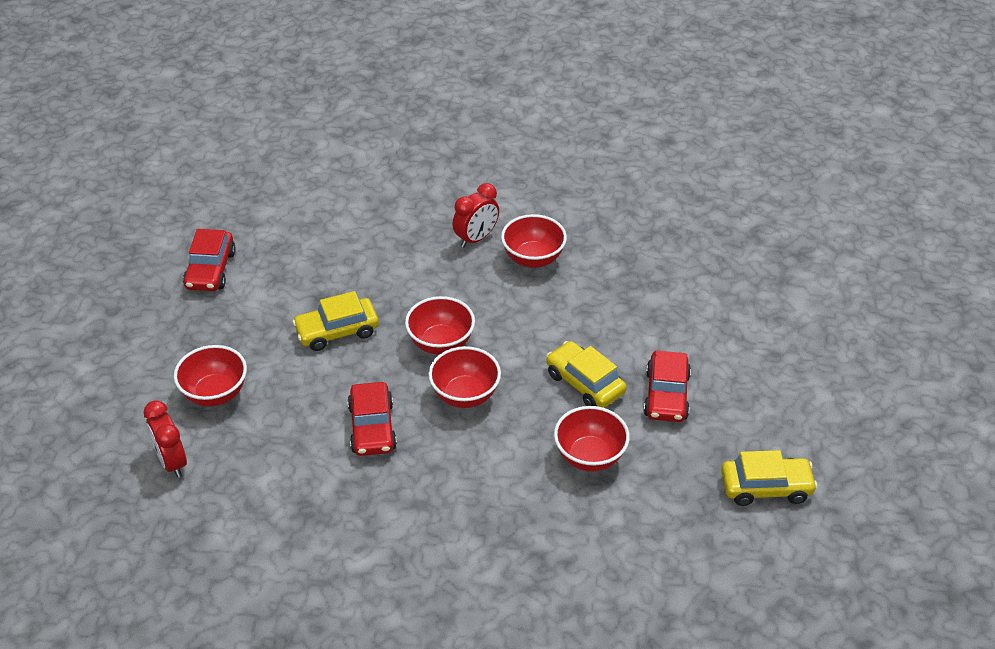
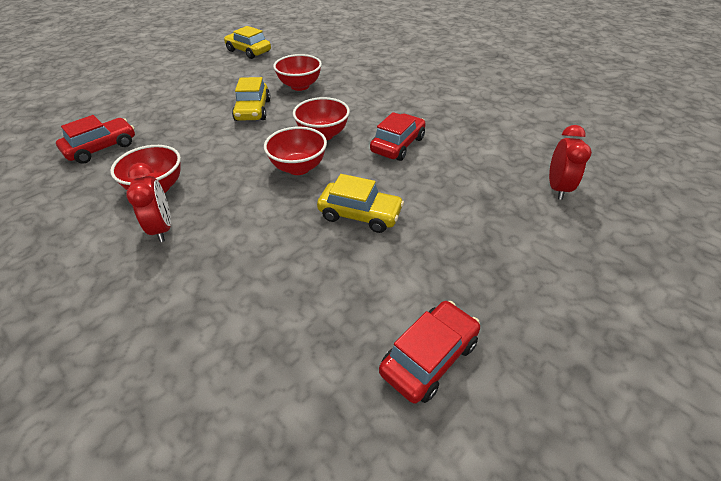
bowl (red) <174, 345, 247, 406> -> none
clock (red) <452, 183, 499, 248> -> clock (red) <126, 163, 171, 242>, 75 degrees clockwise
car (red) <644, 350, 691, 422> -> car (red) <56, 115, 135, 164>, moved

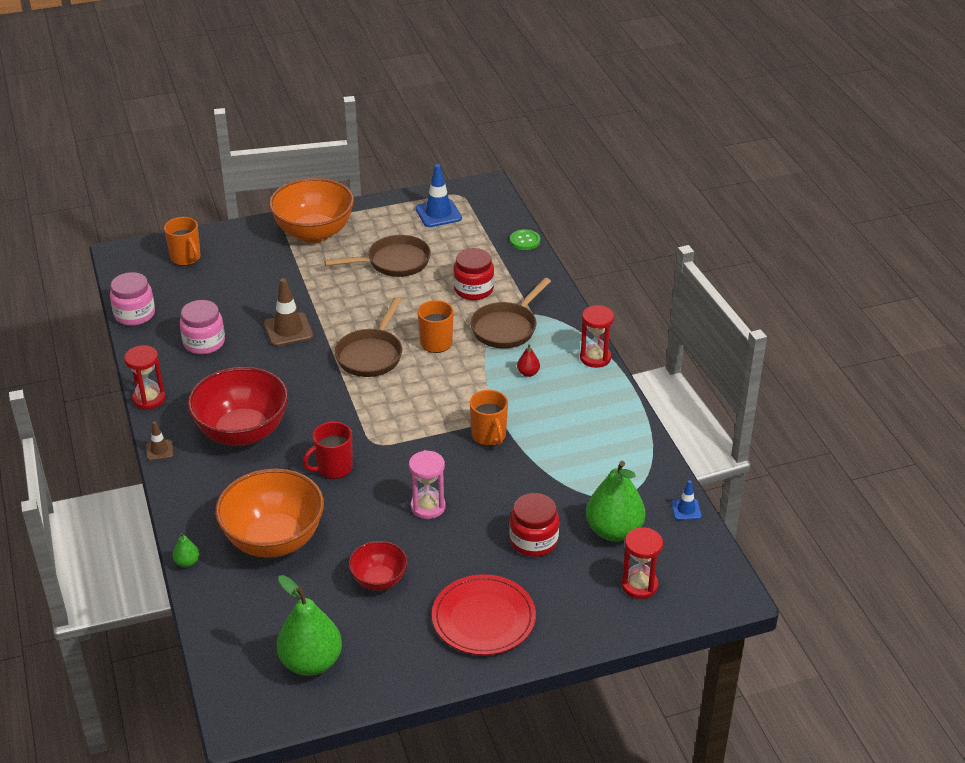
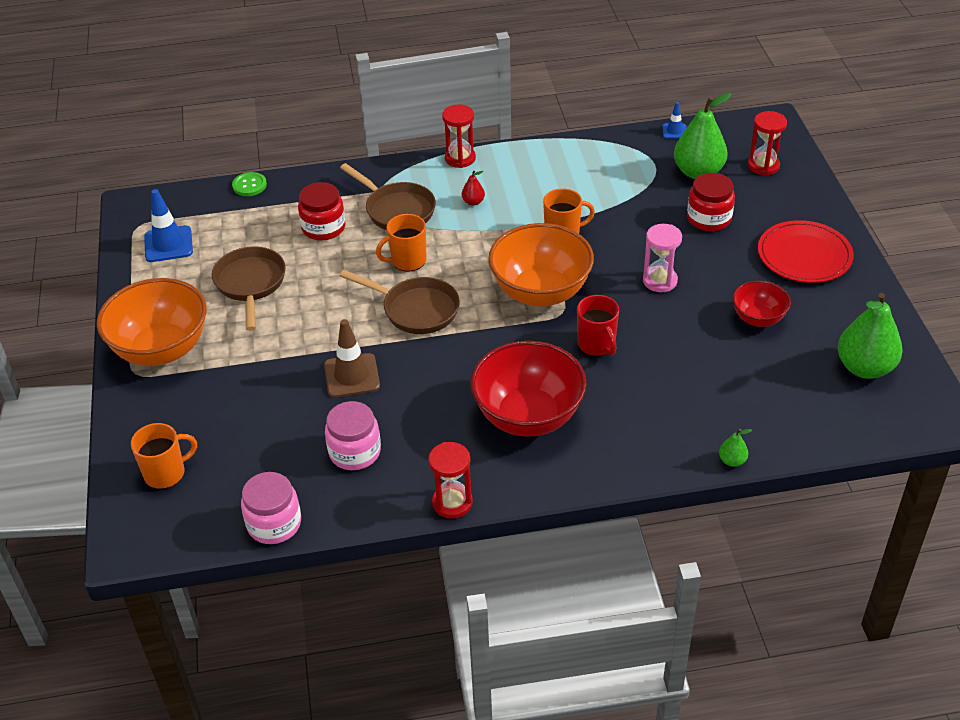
traffic cone (brown) <146, 421, 173, 461> -> none
bowl (orange) <215, 469, 324, 558> -> bowl (orange) <488, 223, 594, 306>, moved

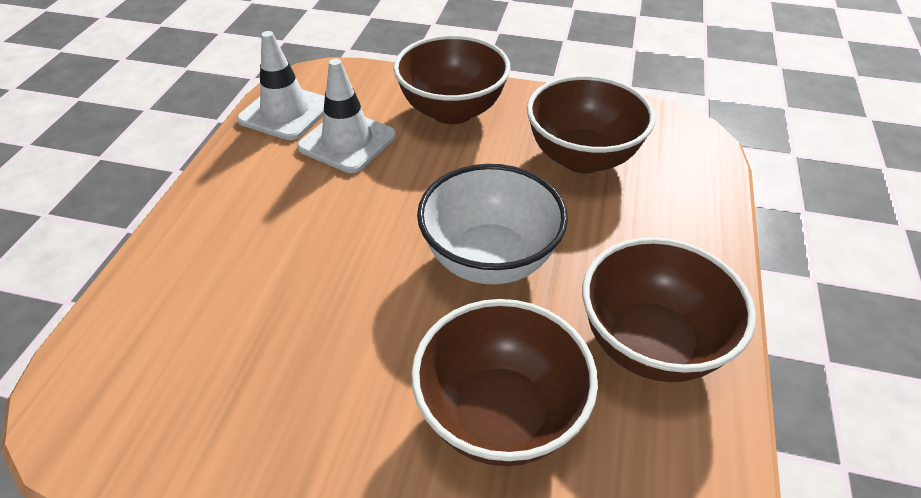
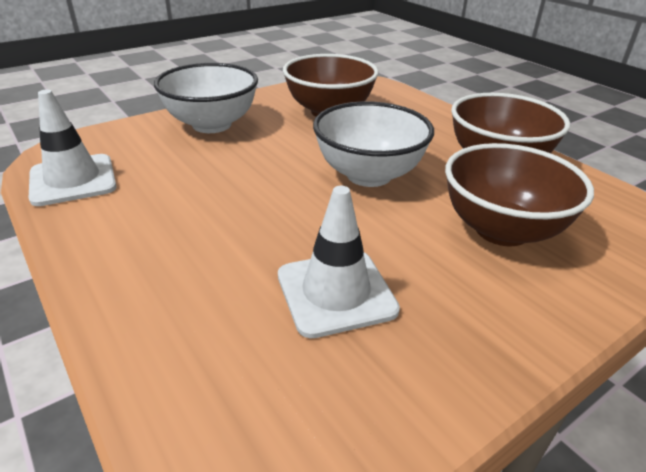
traffic cone (white) <297, 59, 396, 173> -> traffic cone (white) <278, 186, 400, 338>, moved
bowl (brown) <393, 35, 511, 124> -> bowl (white) <154, 63, 258, 133>

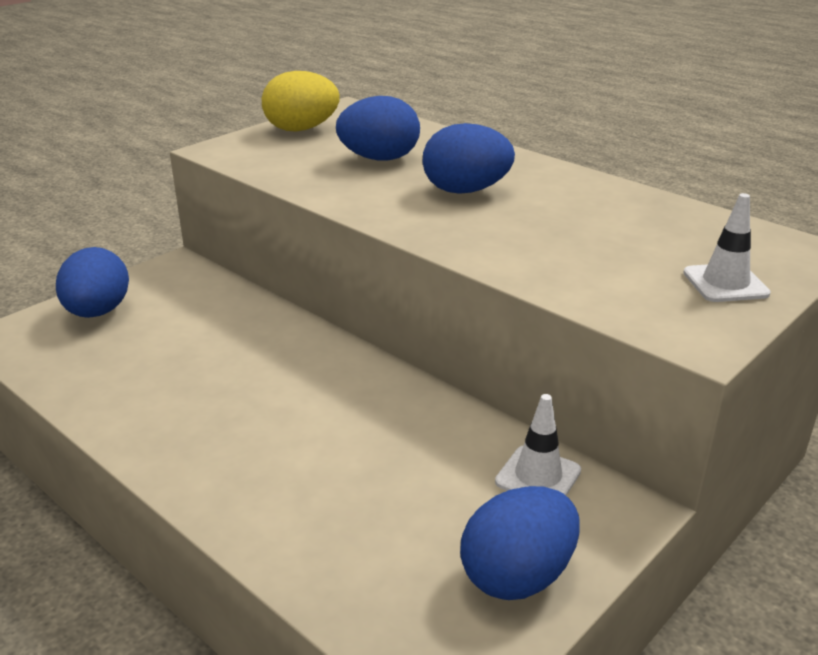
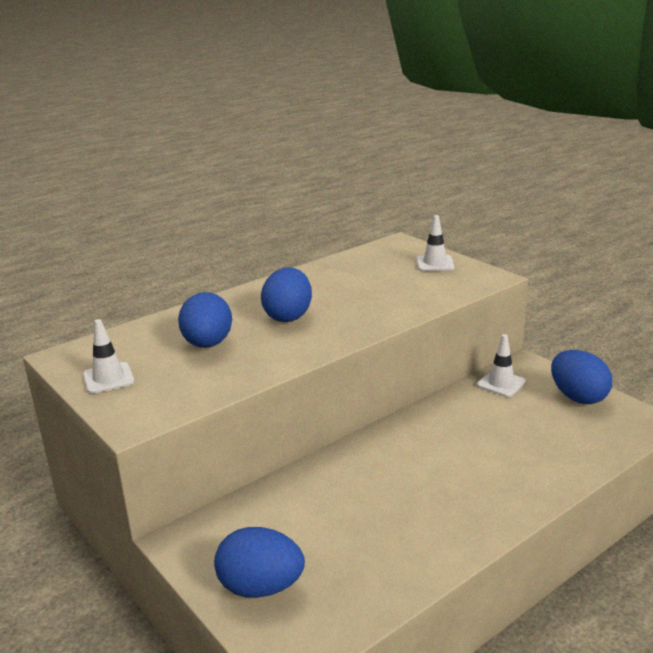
egg (yellow) <262, 71, 340, 132> -> traffic cone (white) <83, 319, 134, 394>

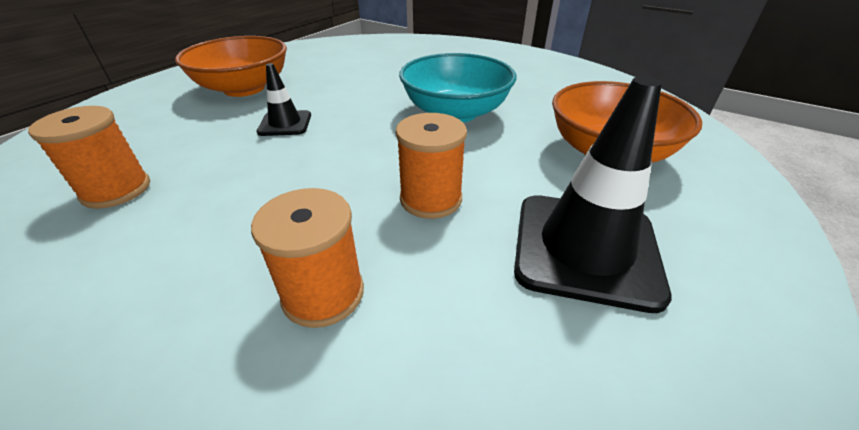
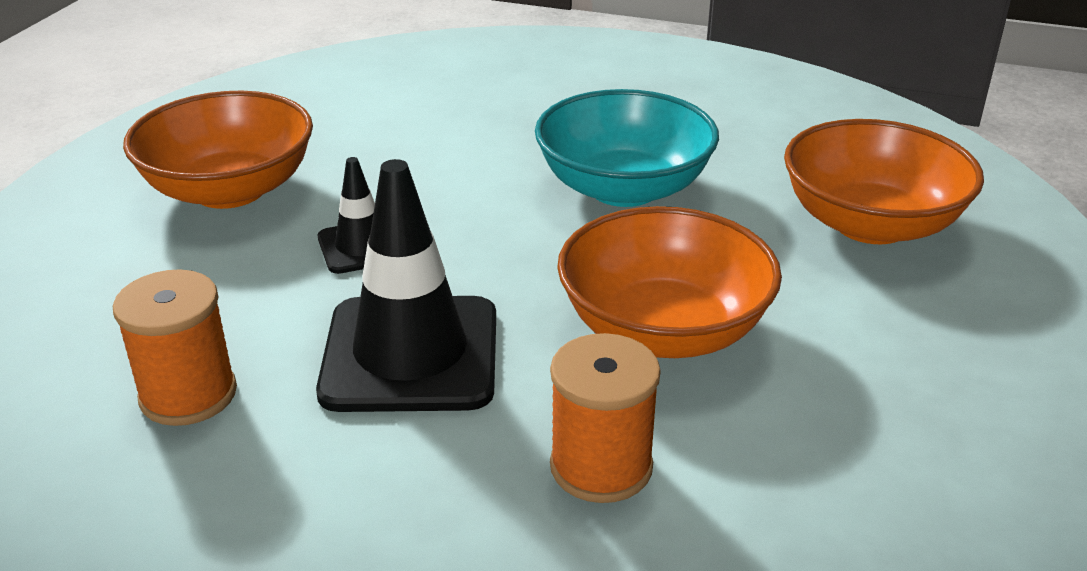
spool (orange) <396, 113, 467, 219> -> bowl (orange) <557, 206, 782, 358>
traffic cone (black) <514, 76, 671, 313> -> traffic cone (black) <316, 159, 496, 412>, moved

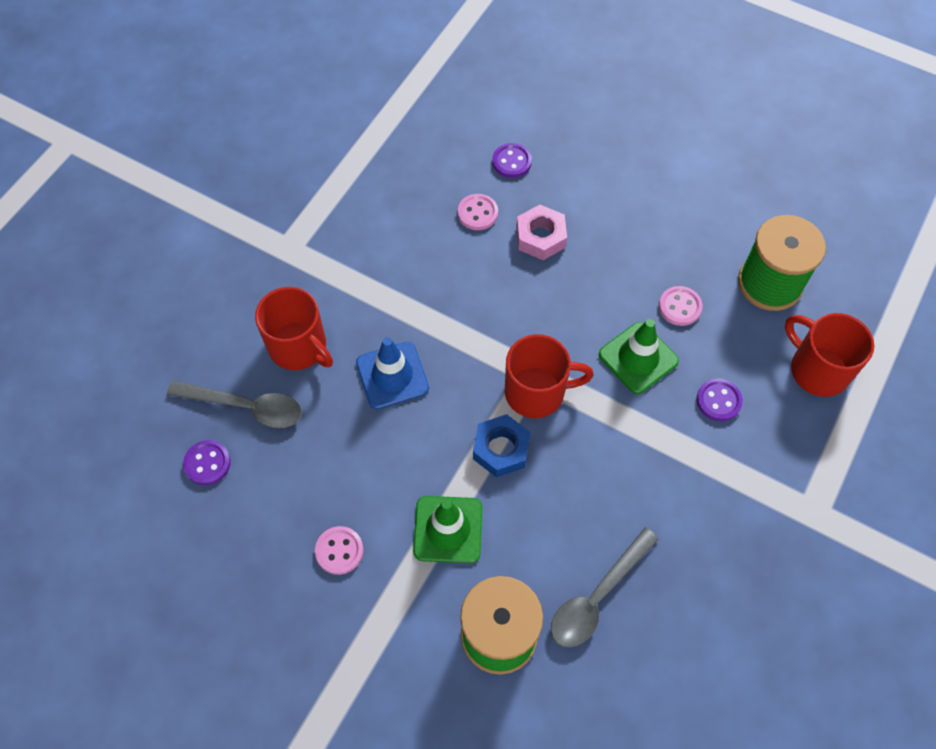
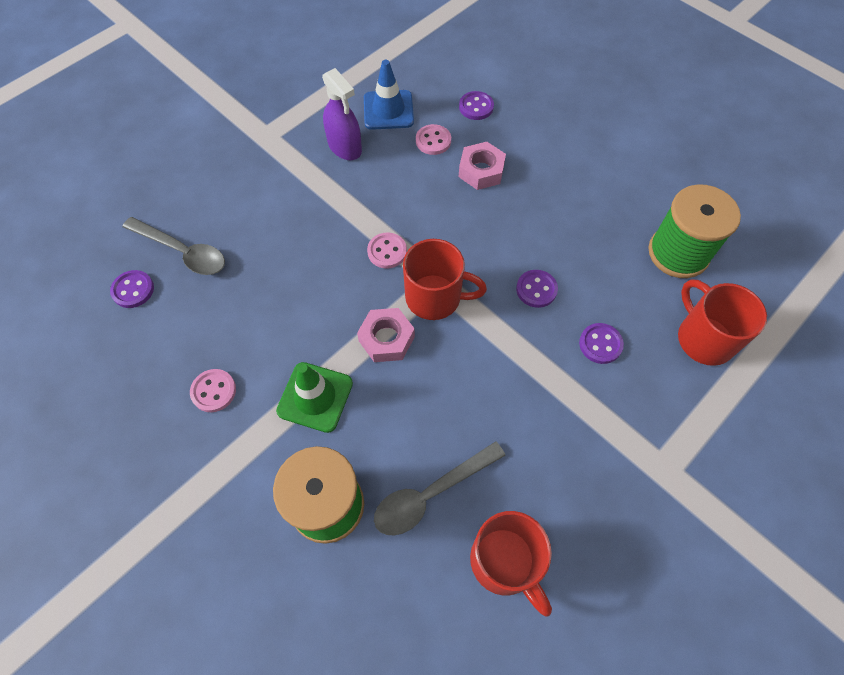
mug (red) <255, 287, 333, 370> -> mug (red) <470, 511, 552, 617>, moved
traffic cone (blue) <356, 337, 429, 409> -> traffic cone (blue) <364, 60, 414, 130>, moved
nut (blue) <473, 414, 530, 478> -> nut (pink) <357, 308, 415, 362>
traffic cone (green) <599, 319, 679, 394> -> button (purple) <516, 270, 558, 308>
button (pink) <659, 286, 703, 326> -> button (pink) <367, 233, 407, 269>, moved
none -> spray bottle (purple) <322, 68, 362, 160>

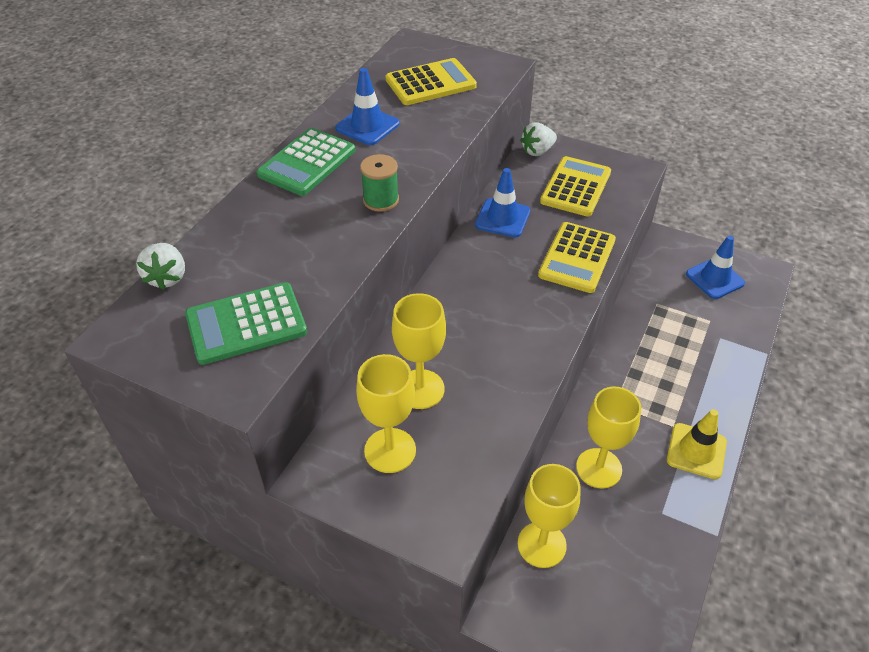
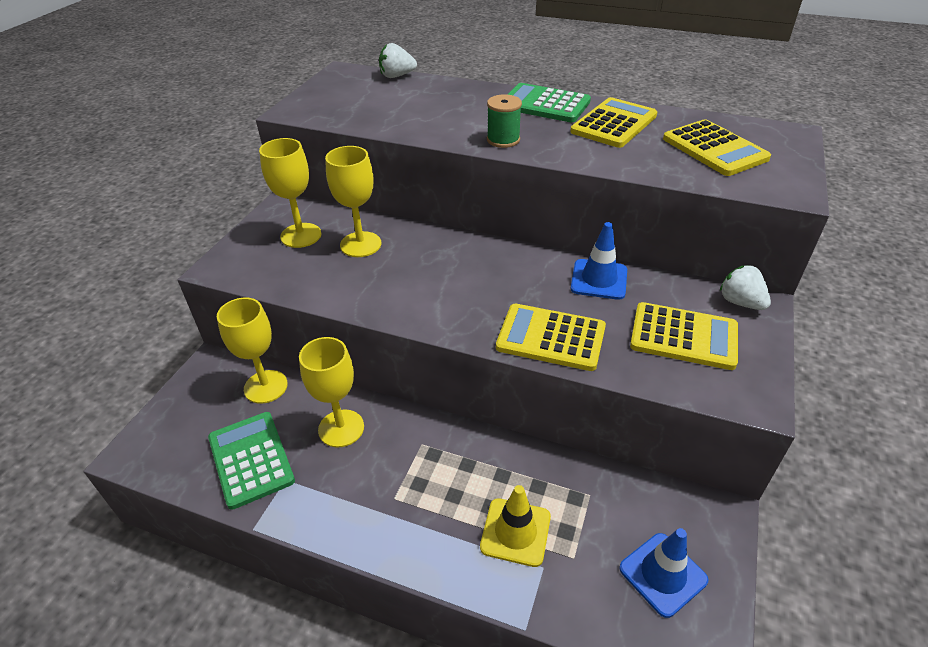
calculator (green) <185, 282, 307, 365> -> calculator (green) <208, 412, 295, 510>, moved
traffic cone (blue) <335, 68, 400, 145> -> calculator (yellow) <570, 97, 657, 148>
traffic cone (yellow) <667, 409, 727, 479> -> traffic cone (yellow) <480, 485, 551, 567>, moved

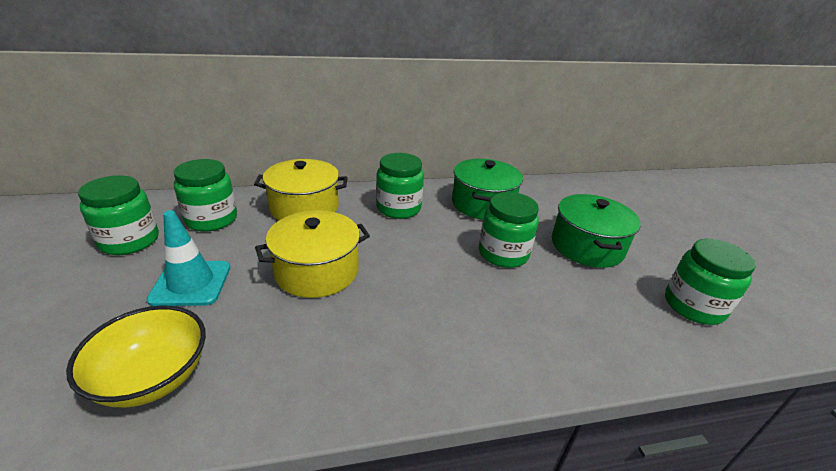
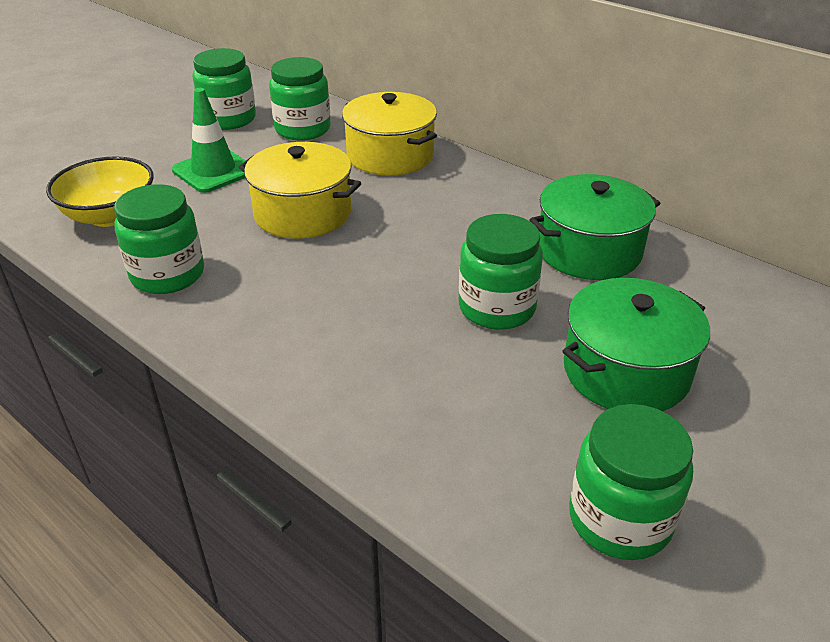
traffic cone (turquoise) <146, 210, 230, 306> -> traffic cone (green) <172, 88, 246, 193>
jar (green) <376, 153, 424, 219> -> jar (green) <114, 184, 204, 294>, moved

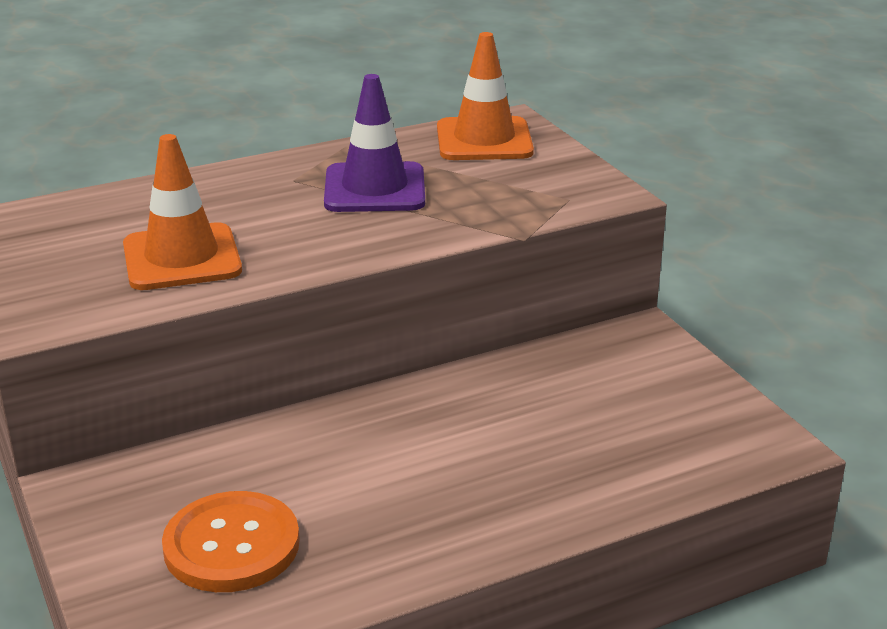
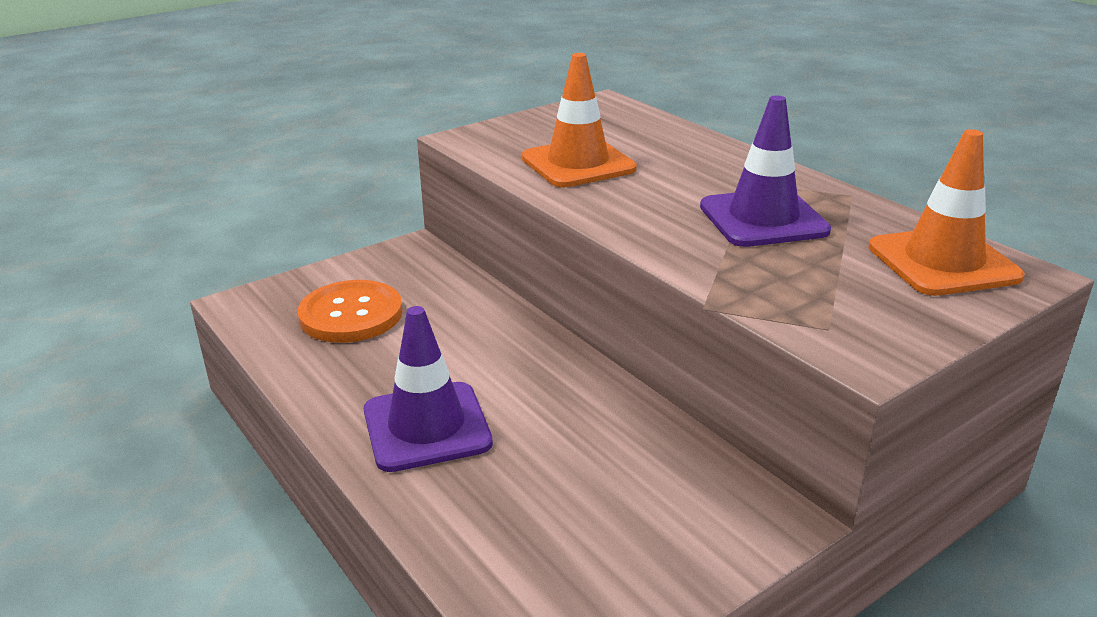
none -> traffic cone (purple) <364, 306, 493, 472>

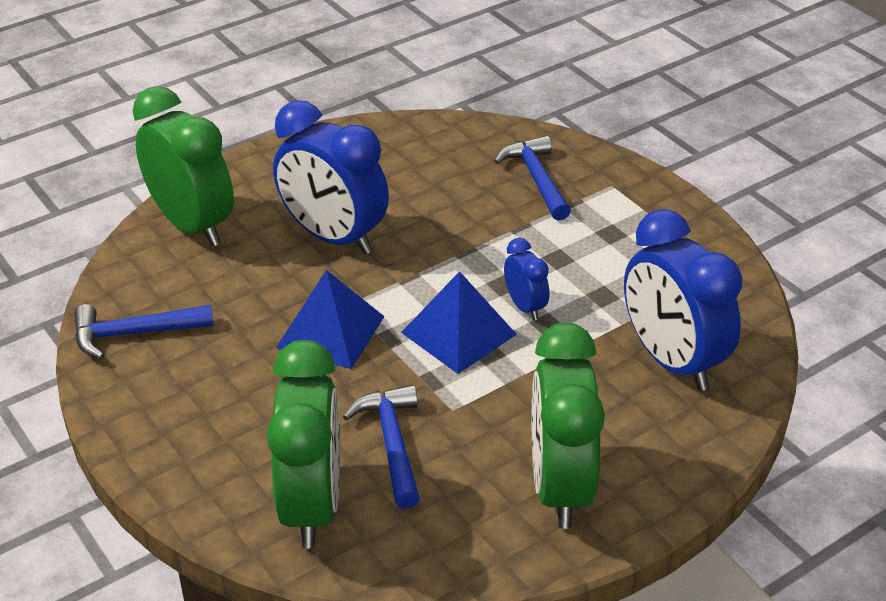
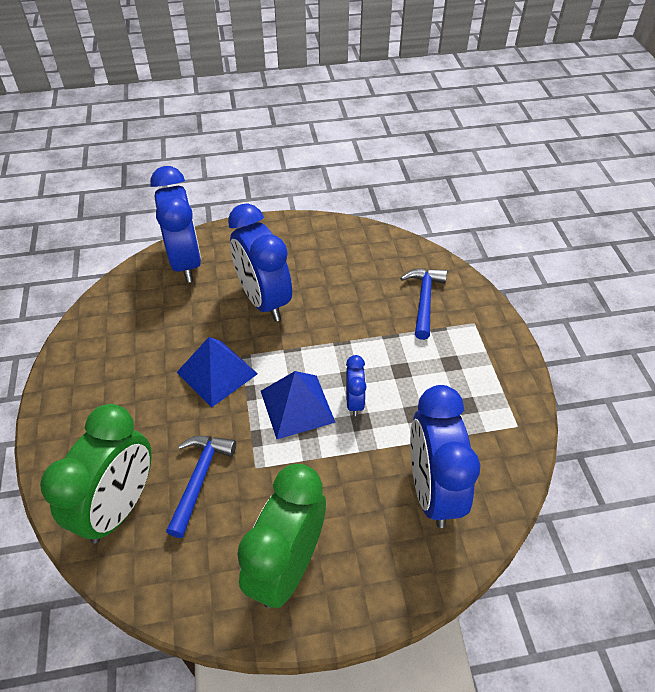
hammer (blue) <74, 304, 213, 359> -> none
clock (green) <133, 86, 234, 247> -> clock (blue) <150, 166, 201, 283>

